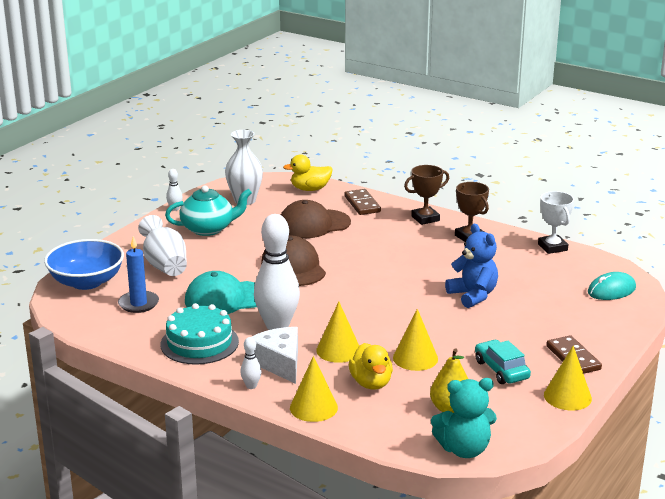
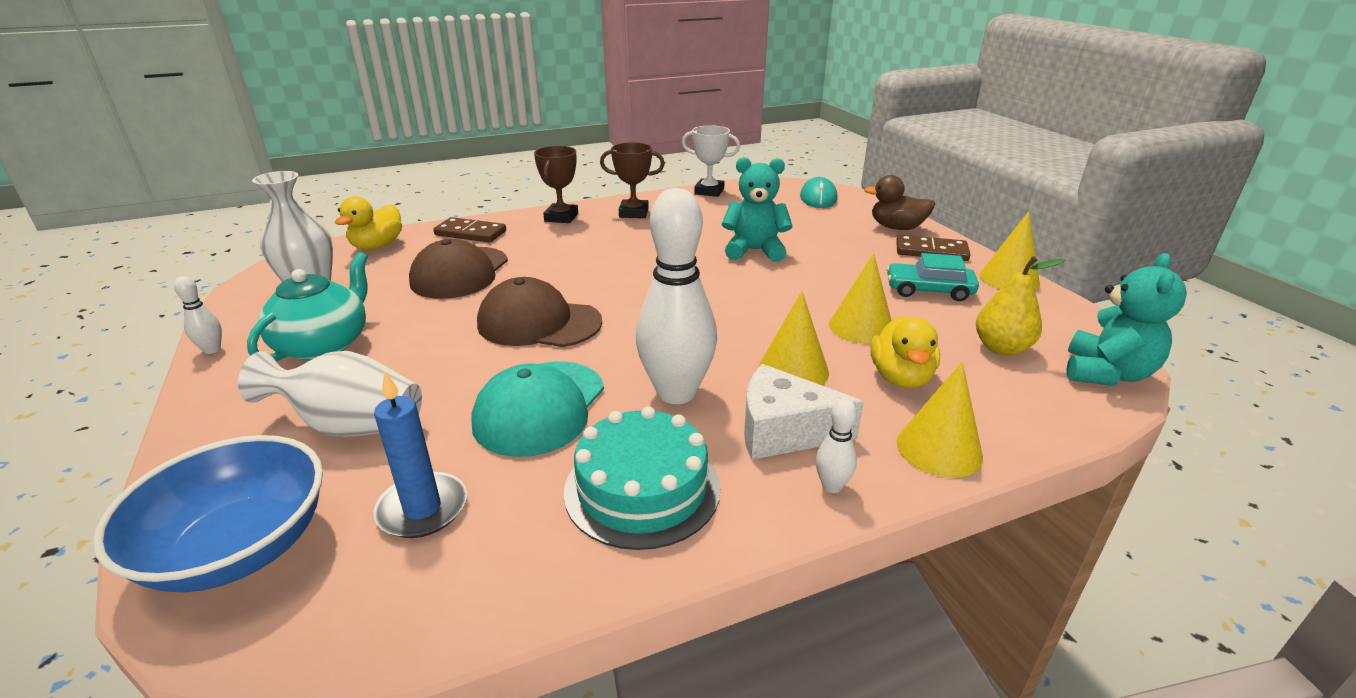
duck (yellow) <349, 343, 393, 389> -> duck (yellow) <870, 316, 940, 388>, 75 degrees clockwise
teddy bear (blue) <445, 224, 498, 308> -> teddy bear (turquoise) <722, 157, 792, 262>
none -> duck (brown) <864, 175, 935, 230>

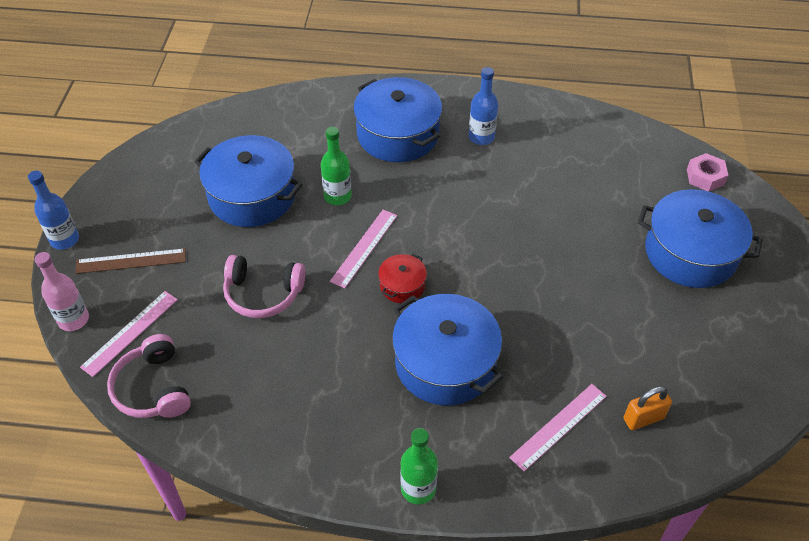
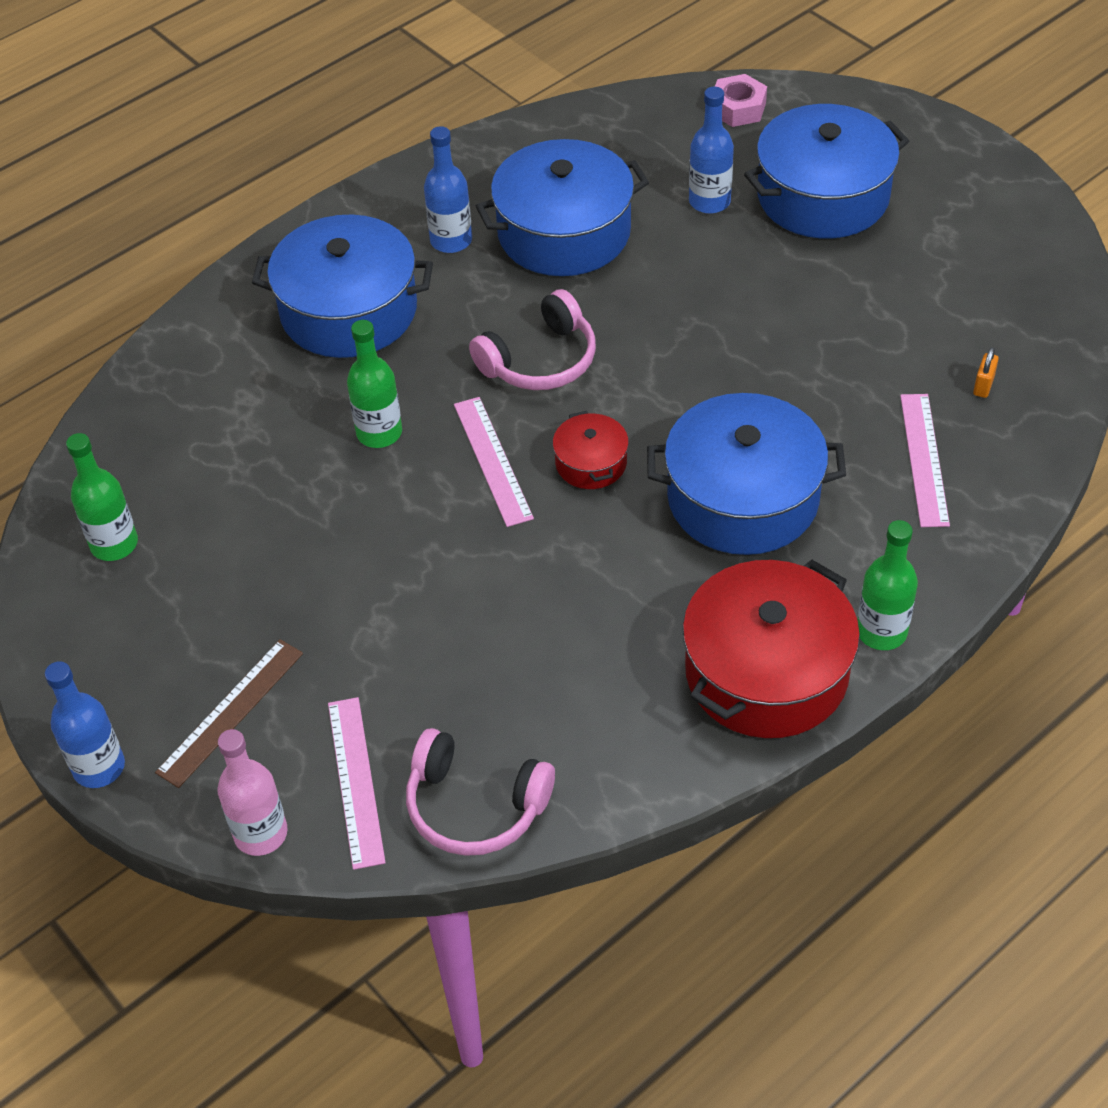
pot (blue) <194, 135, 303, 227> -> pot (blue) <476, 139, 649, 276>, moved
headphones (pink) <223, 255, 306, 318> -> headphones (pink) <469, 289, 596, 390>, moved
padlock (orange) <624, 386, 672, 430> -> padlock (orange) <973, 347, 999, 398>, x0.62
none -> bottle (green) <66, 433, 138, 561>
none -> pot (red) <682, 560, 860, 738>
none -> bottle (blue) <689, 87, 734, 214>

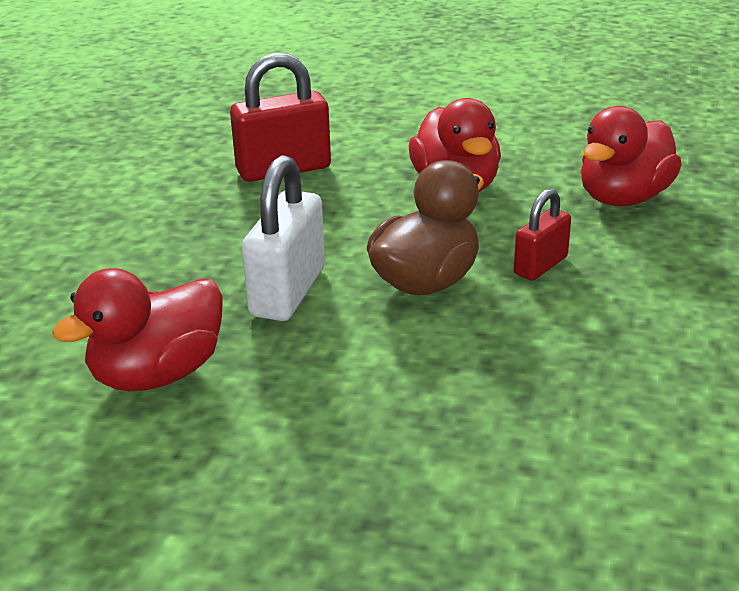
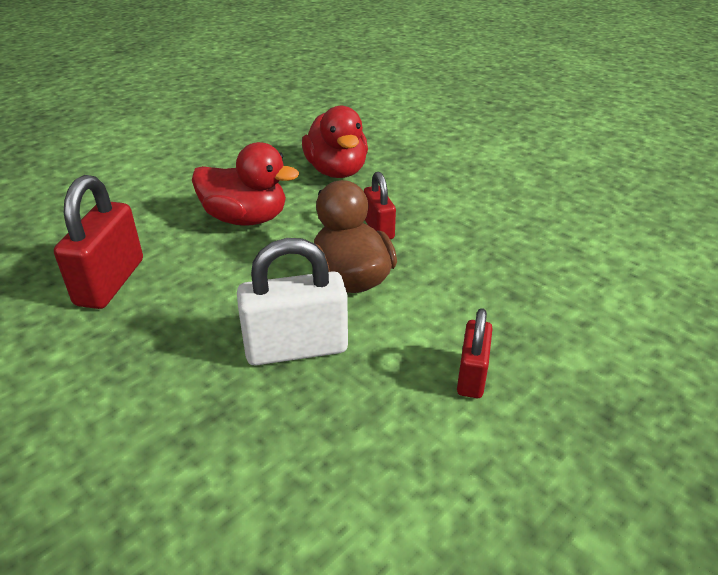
duck (red) <52, 268, 223, 391> -> none
padlock (white) <242, 155, 325, 321> -> padlock (white) <237, 238, 348, 365>, 60 degrees counterclockwise
none -> padlock (red) <457, 308, 493, 398>

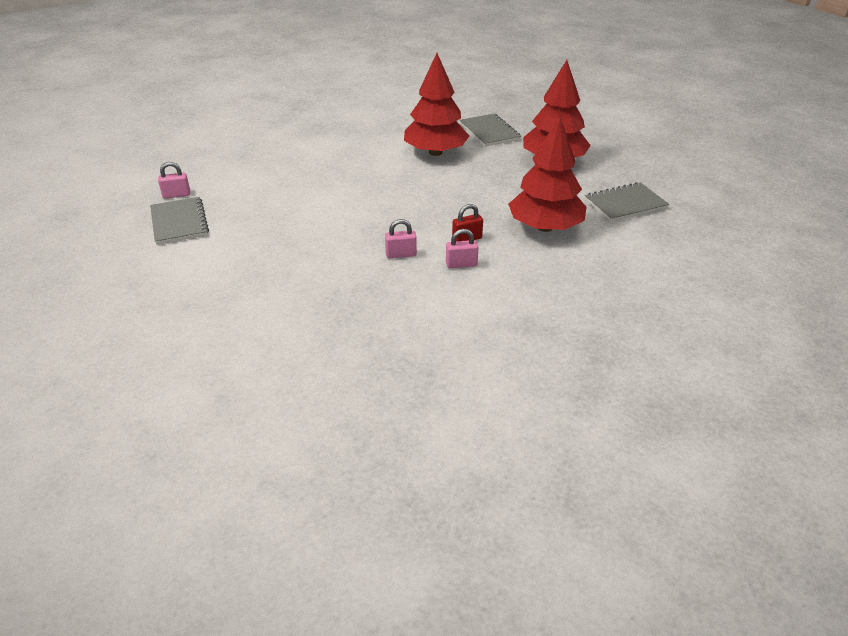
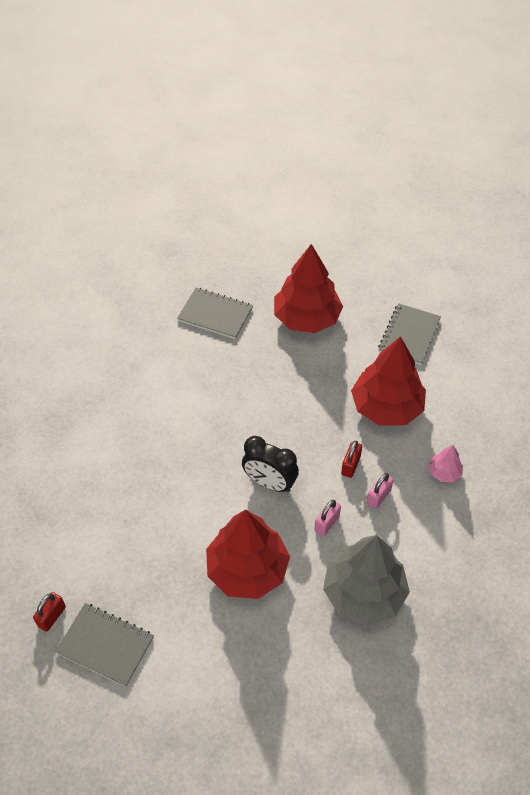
padlock (pink) <158, 162, 190, 199> -> padlock (red) <33, 592, 66, 632>
tree (red) <404, 53, 469, 156> -> tree (red) <206, 510, 290, 599>, moved
none -> clock (black) <242, 436, 299, 493>
none -> tree (grey) <323, 535, 410, 625>
none -> tree (pink) <428, 445, 463, 482>

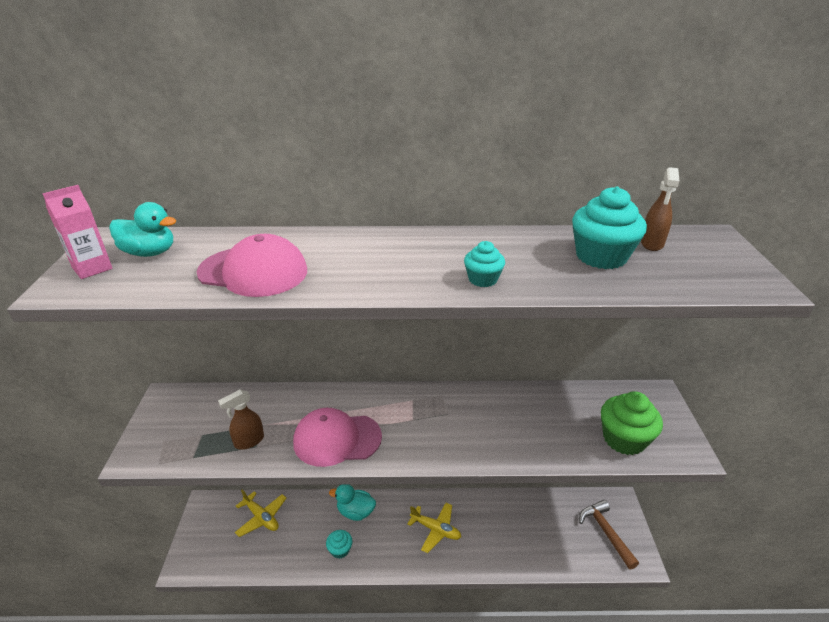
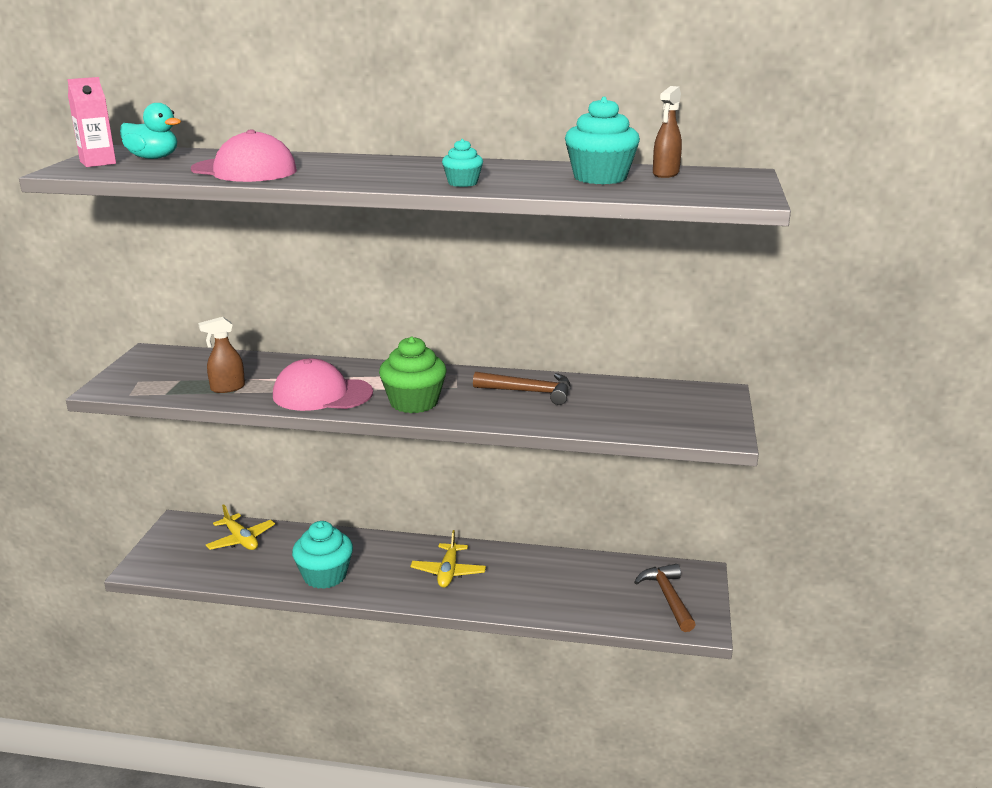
cupcake (turquoise) <326, 530, 352, 559> -> cupcake (turquoise) <292, 521, 353, 589>, x1.83
duck (turquoise) <329, 484, 376, 521> -> none
plane (yellow) <407, 503, 461, 553> -> plane (yellow) <410, 530, 486, 588>, 60 degrees clockwise
cupcake (green) <601, 391, 663, 455> -> cupcake (green) <379, 336, 446, 413>, moved
none -> hammer (brown) <473, 372, 570, 405>

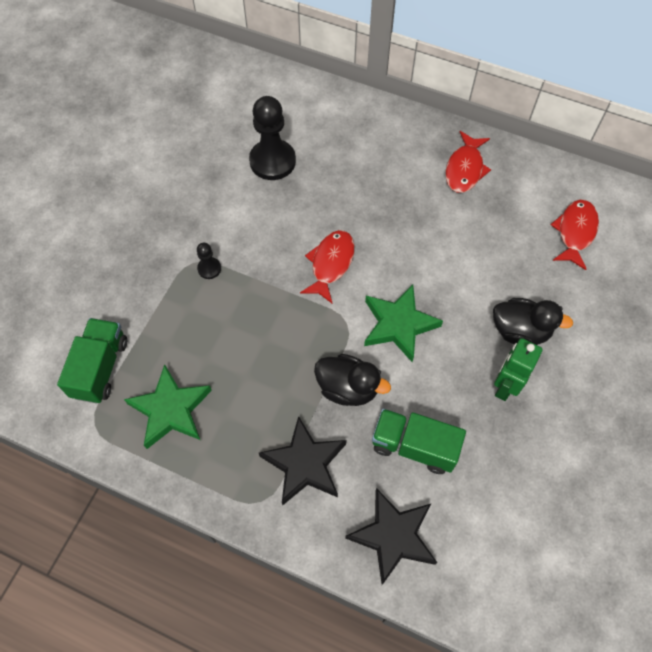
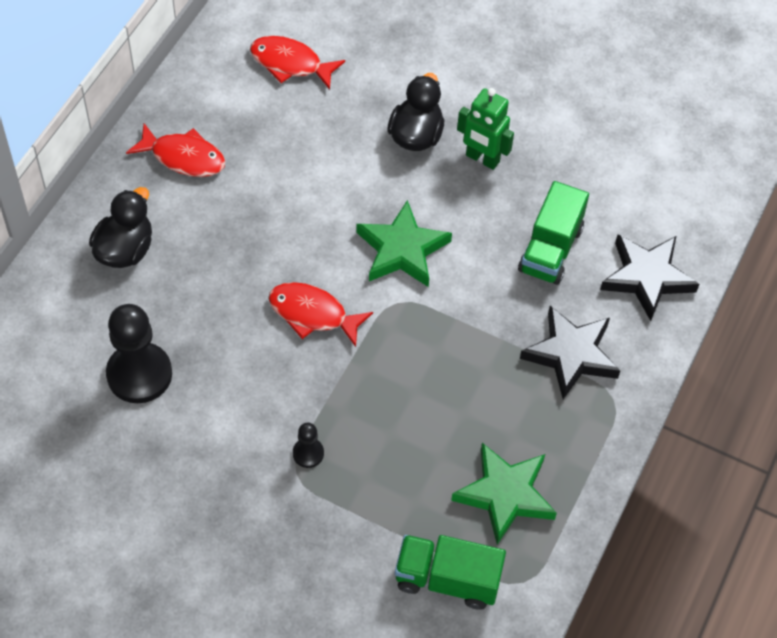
duck (black) <314, 354, 391, 406> -> duck (black) <89, 187, 152, 268>, moved

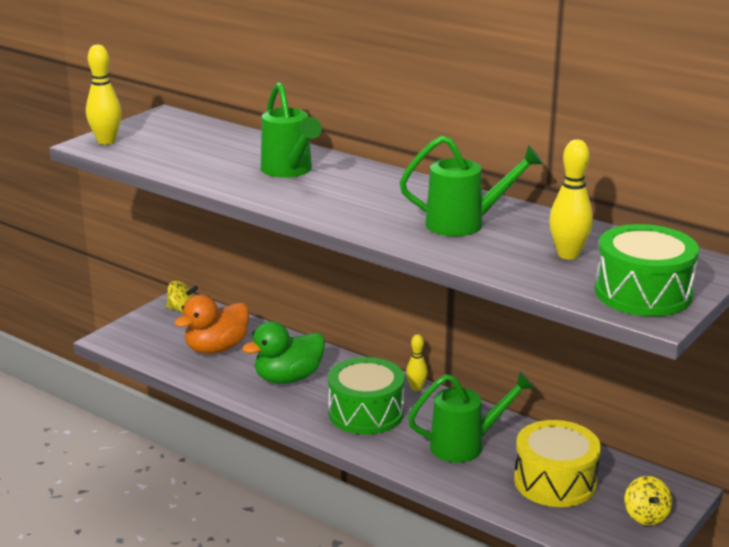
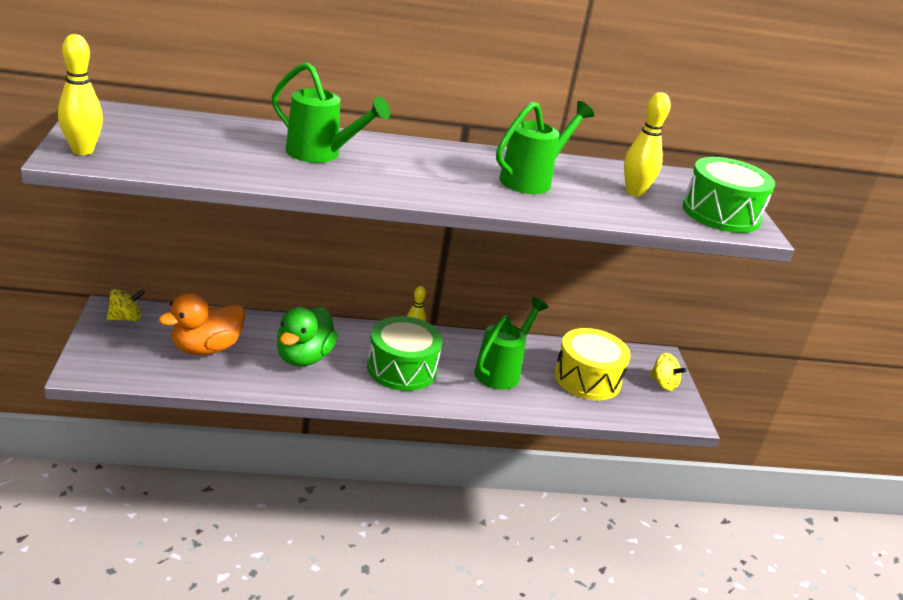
duck (orange) <174, 295, 249, 354> -> duck (orange) <158, 293, 246, 355>, 45 degrees clockwise

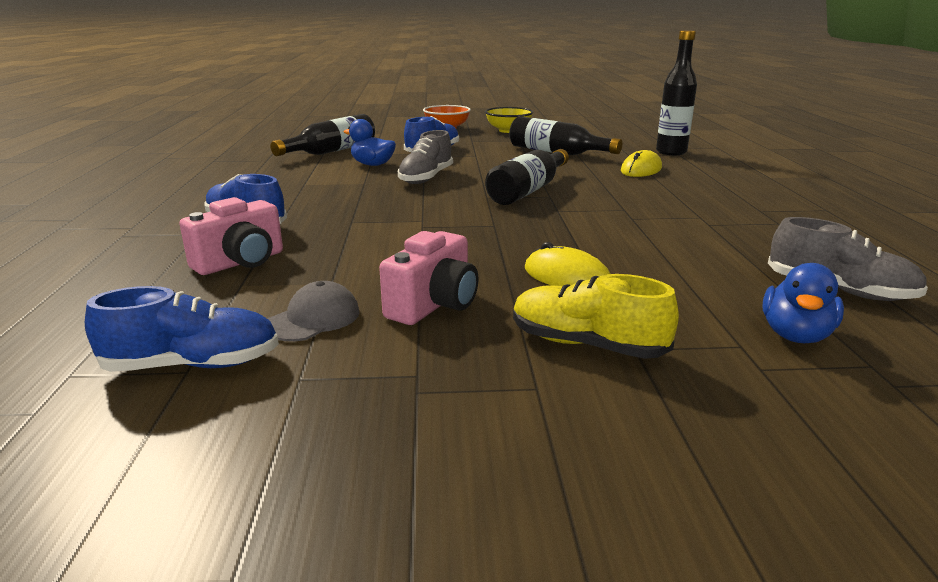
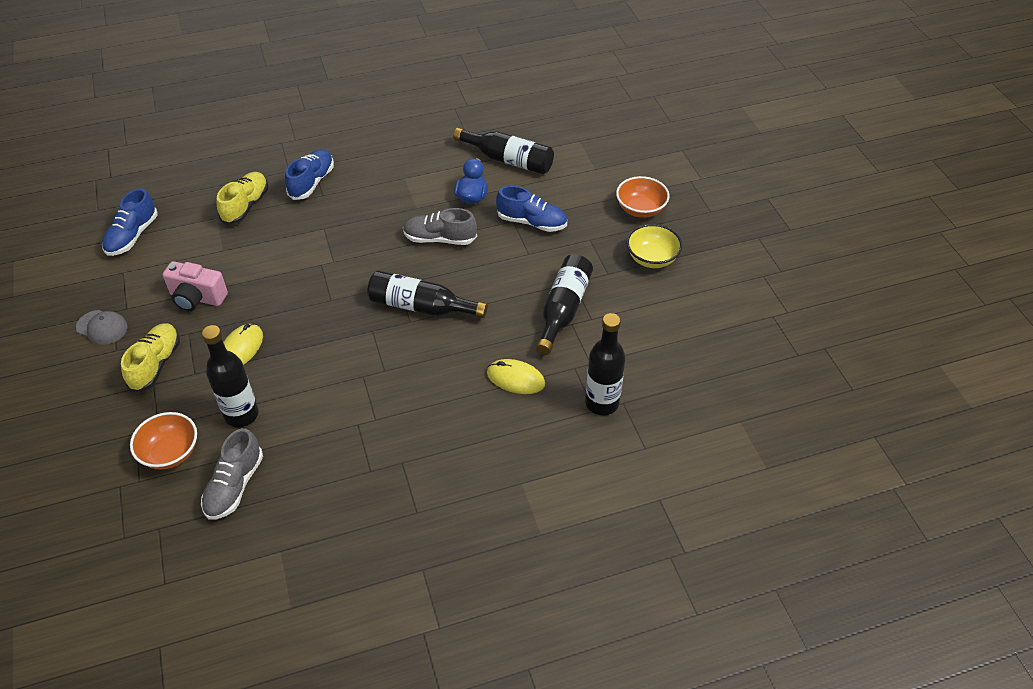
shoe (blue) <85, 286, 279, 372> -> shoe (blue) <102, 188, 158, 256>, 45 degrees clockwise
camera (pink) <179, 197, 283, 275> -> shoe (yellow) <217, 172, 268, 225>
cap (grey) <267, 281, 360, 341> -> cap (grey) <76, 310, 128, 345>, moved
duck (blue) <763, 263, 844, 343> -> bowl (orange) <130, 412, 197, 469>
none -> bottle (black) <202, 325, 259, 427>

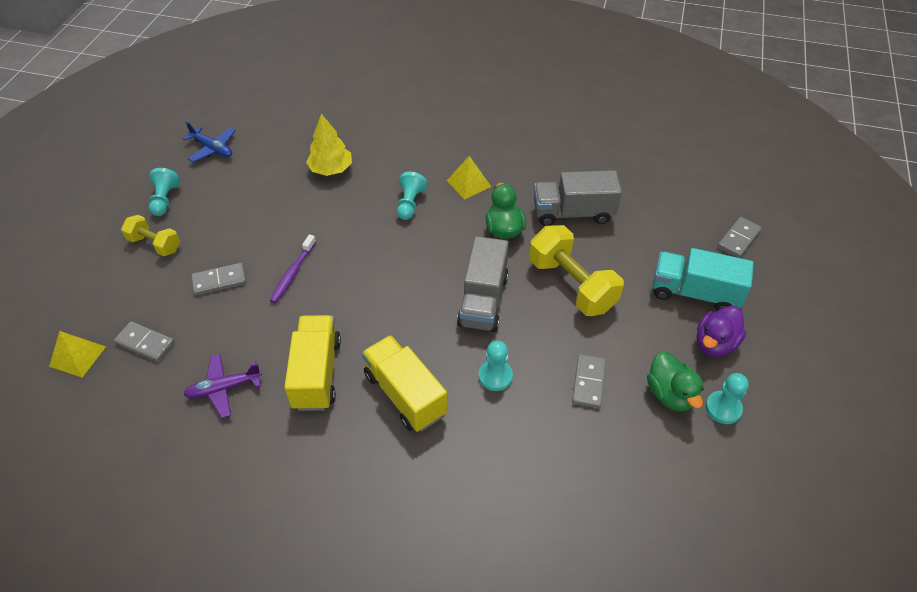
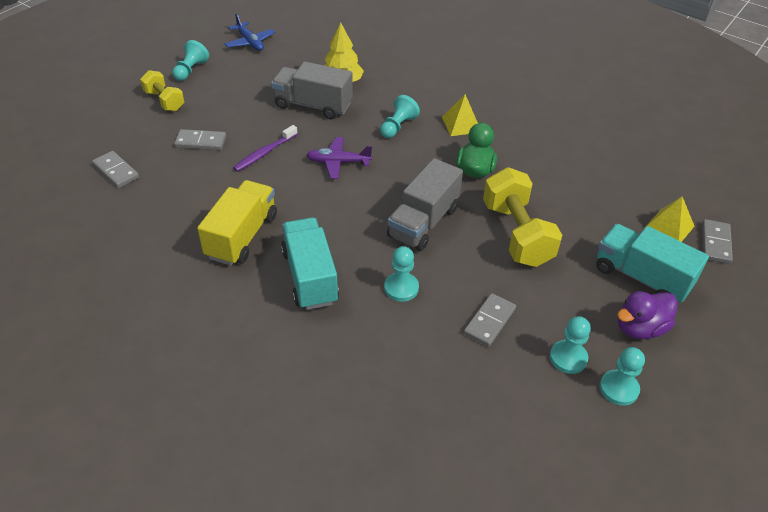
pyramid (yellow) <49, 331, 106, 377> -> pyramid (yellow) <645, 197, 694, 242>, moved
plane (purple) <183, 354, 262, 418> -> plane (purple) <307, 137, 372, 179>, moved
truck (yellow) <362, 335, 448, 432> -> truck (turquoise) <281, 218, 339, 310>
truck (grey) <534, 170, 622, 226> -> truck (grey) <271, 62, 353, 119>, moved
duck (green) <647, 351, 704, 412> -> pawn (turquoise) <550, 316, 591, 374>
domino (grey) <718, 217, 762, 258> -> domino (grey) <702, 219, 733, 264>, 45 degrees counterclockwise

